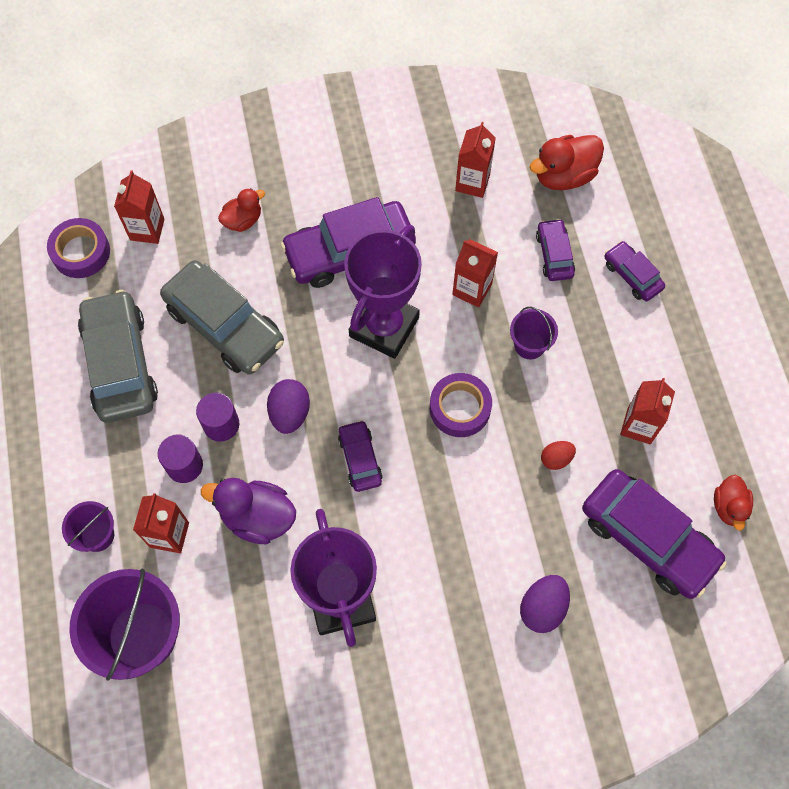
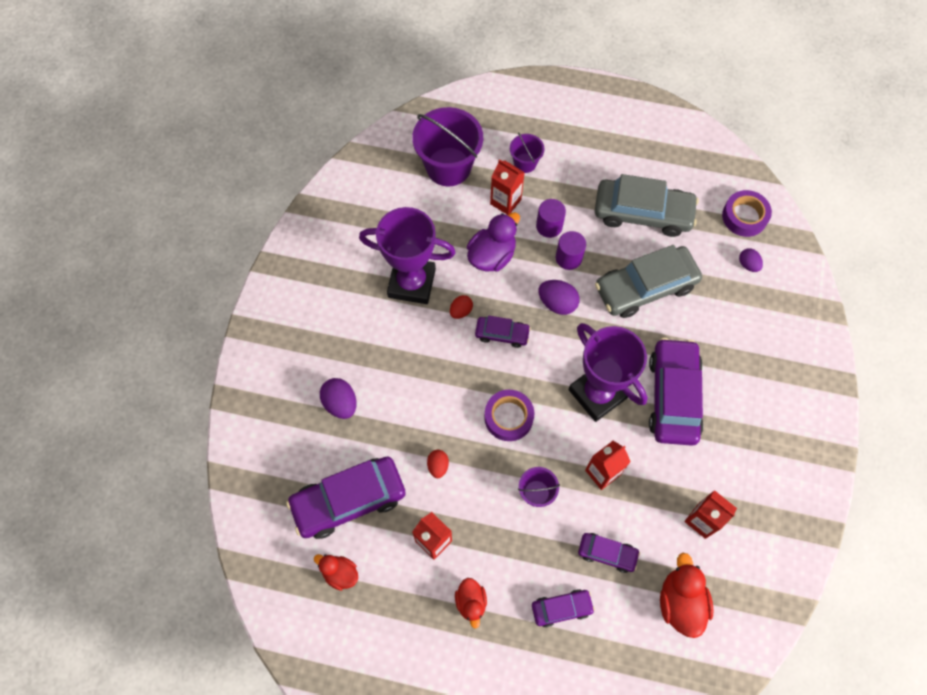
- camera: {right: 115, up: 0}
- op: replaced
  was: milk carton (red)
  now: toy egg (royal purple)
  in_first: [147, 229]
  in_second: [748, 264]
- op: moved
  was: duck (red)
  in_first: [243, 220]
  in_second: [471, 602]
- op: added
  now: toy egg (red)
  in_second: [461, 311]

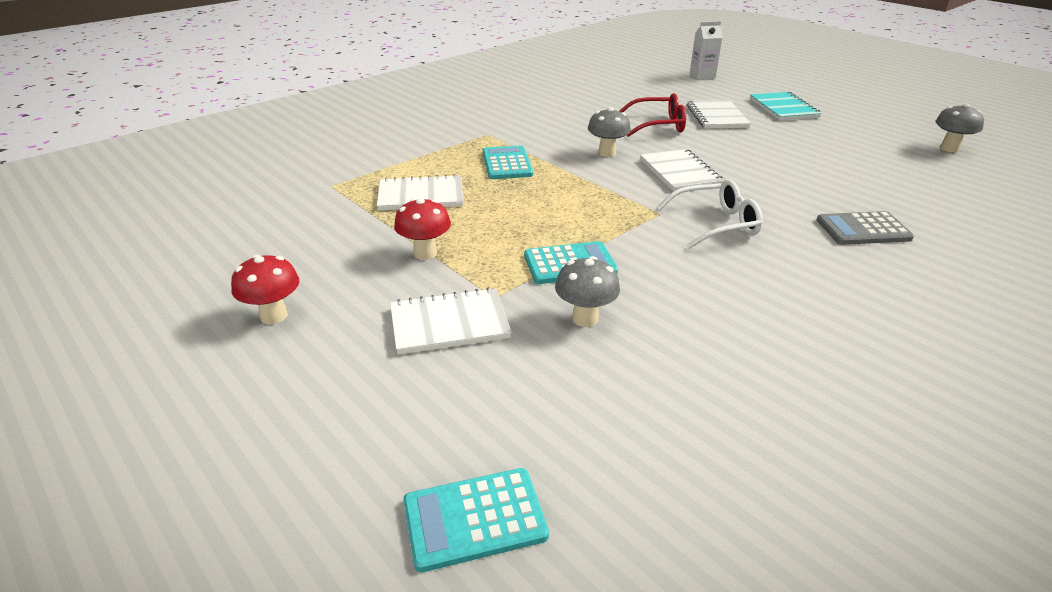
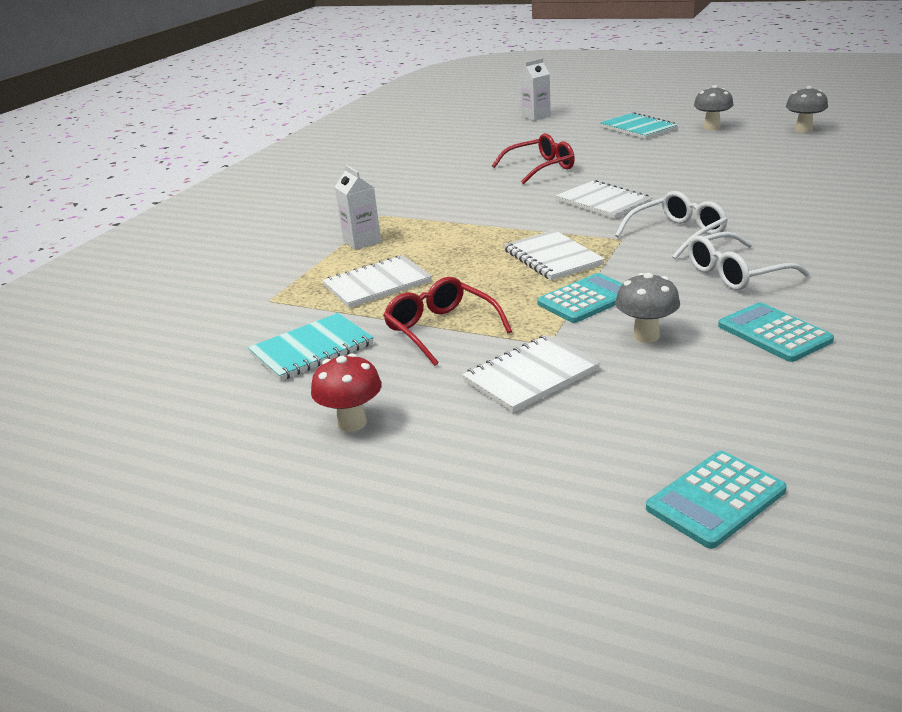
- camera: {right: -20, up: -5}
- op: replaced
  was: mushroom (red)
  now: spectacles (red)
  in_first: [425, 253]
  in_second: [441, 329]
- op: moved
  was: adding machine (turquoise)
  in_first: [507, 164]
  in_second: [774, 333]
- op: moved
  was: mushroom (ash-grey)
  in_first: [607, 153]
  in_second: [711, 127]
- op: moved
  was: exercise book (pure white)
  in_first: [716, 116]
  in_second: [552, 258]
- op: removed
  was: adding machine (ash-grey)
  in_first: [863, 230]
- op: added
  now: exercise book (turquoise)
  in_second: [312, 349]
- op: added
  now: milk carton (pure white)
  in_second: [362, 241]
- op: added
  now: spectacles (pure white)
  in_second: [736, 273]

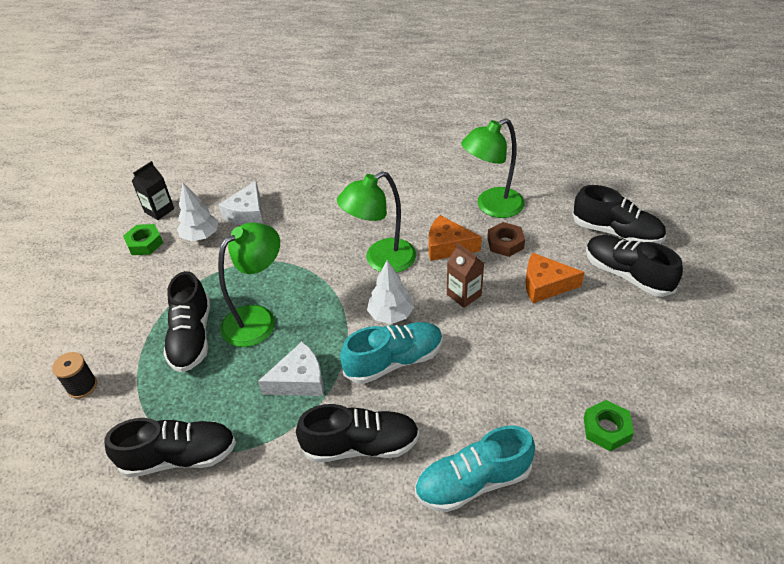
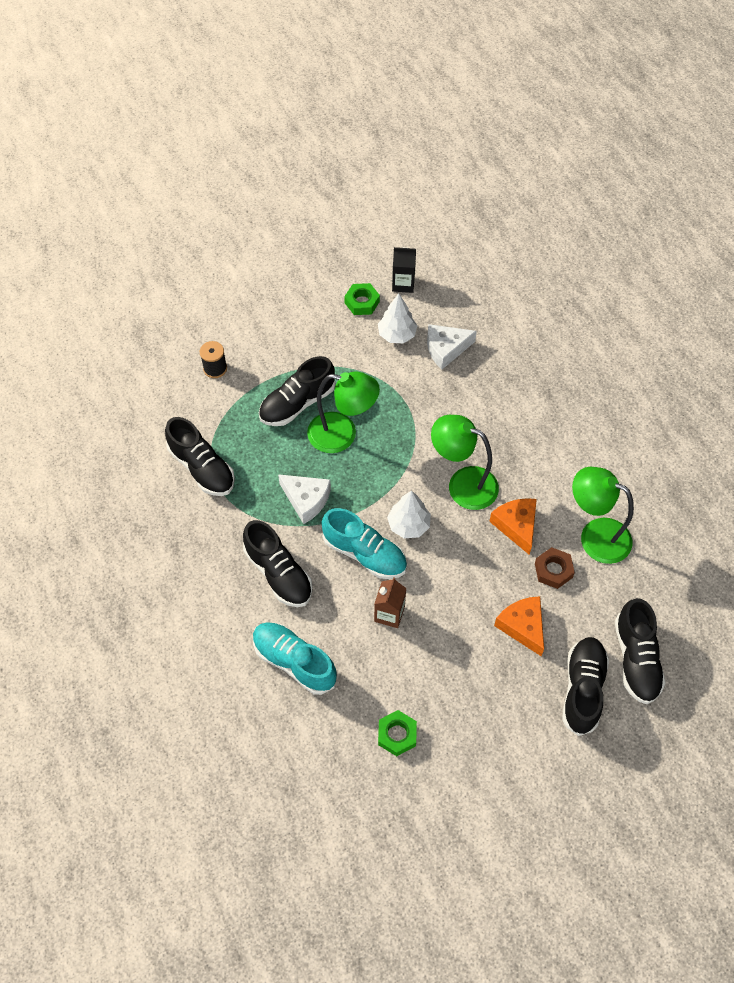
- camera: {right: 55, up: 15}
- op: moved
  was: milk carton (russet)
  in_first: [464, 295]
  in_second: [389, 614]

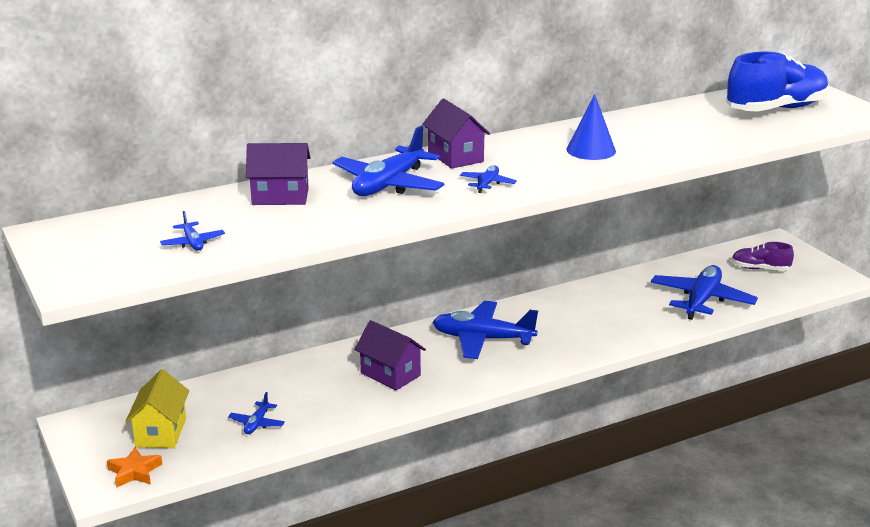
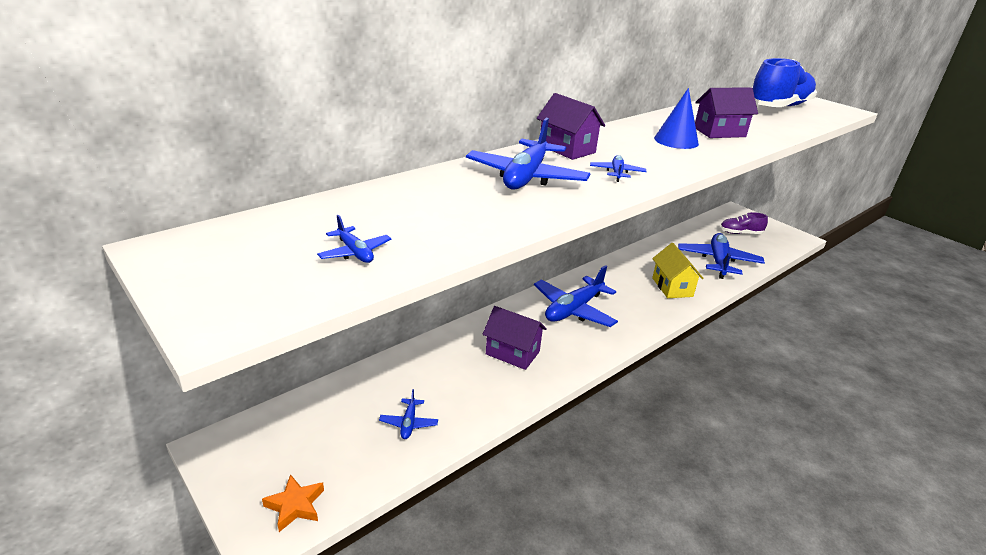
- camera: {right: -15, up: 5}
- op: moved
  was: cottage (golden)
  in_first: [161, 432]
  in_second: [672, 287]
- op: moved
  was: cottage (royal purple)
  in_first: [280, 197]
  in_second: [719, 132]
- op: turned
  was: toy plane (royal blue)
  in_first: [482, 339]
  in_second: [573, 309]
  clockwise: -45

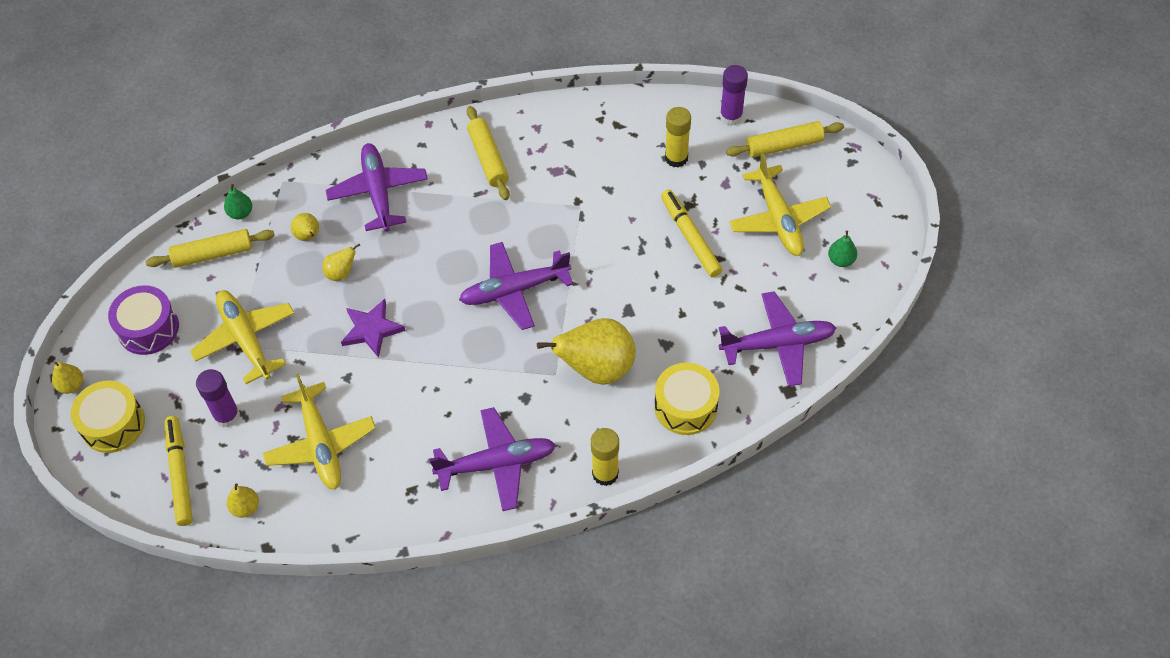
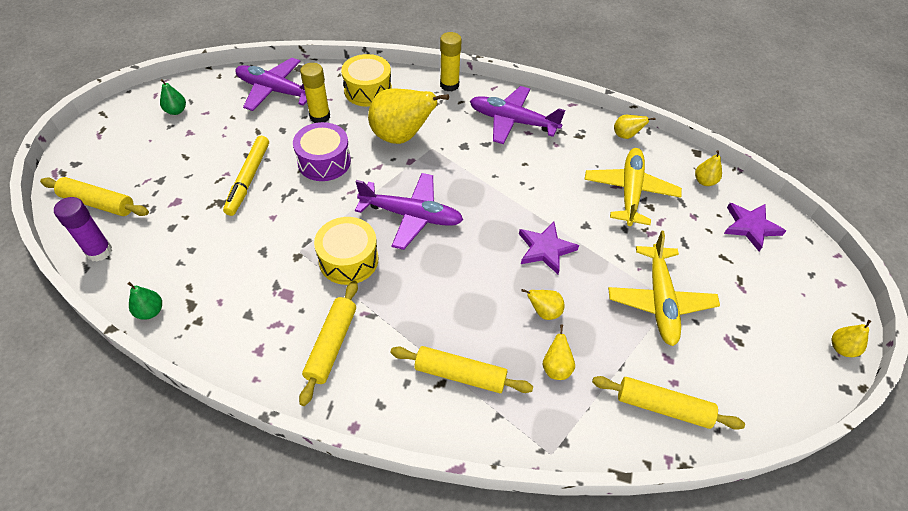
- camera: {right: -150, up: -5}
- op: moved
  was: snare drum (golden)
  in_first: [113, 424]
  in_second: [348, 260]
- op: moved
  was: snare drum (royal purple)
  in_first: [148, 328]
  in_second: [324, 162]
- op: replaced
  was: marker (golden)
  now: star (royal purple)
  in_first: [180, 474]
  in_second: [750, 227]
- op: removed
  was: stick of glue (royal purple)
  in_first: [227, 416]
- op: moved
  was: toy pear (leaf-green)
  in_first: [240, 213]
  in_second: [150, 311]
- op: replaced
  was: toy plane (royal purple)
  now: dough roller (golden)
  in_first: [378, 192]
  in_second: [460, 375]
- op: moved
  was: stick of glue (golden)
  in_first: [676, 158]
  in_second: [320, 116]
- op: removed
  was: toy plane (golden)
  in_first: [778, 219]
- op: added
  now: toy pear (golden)
  in_second: [626, 135]

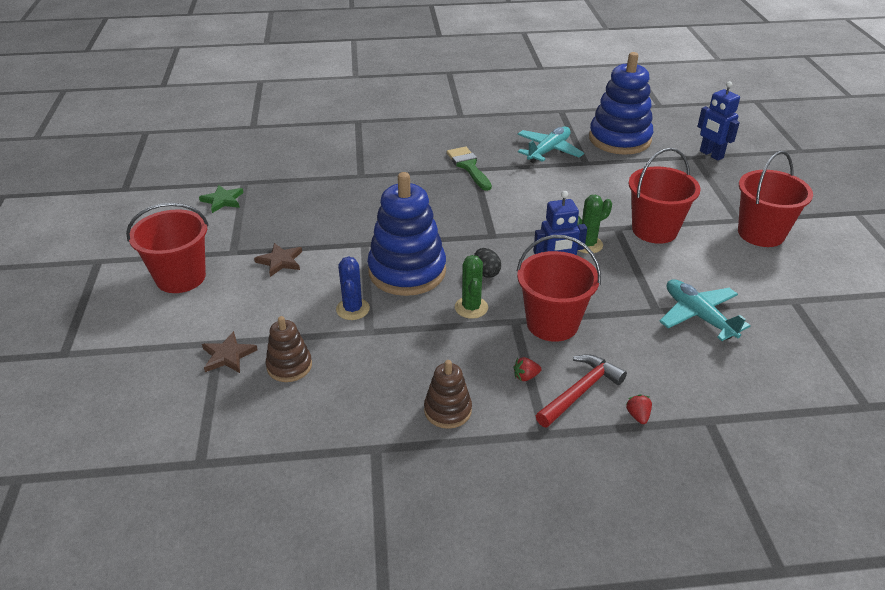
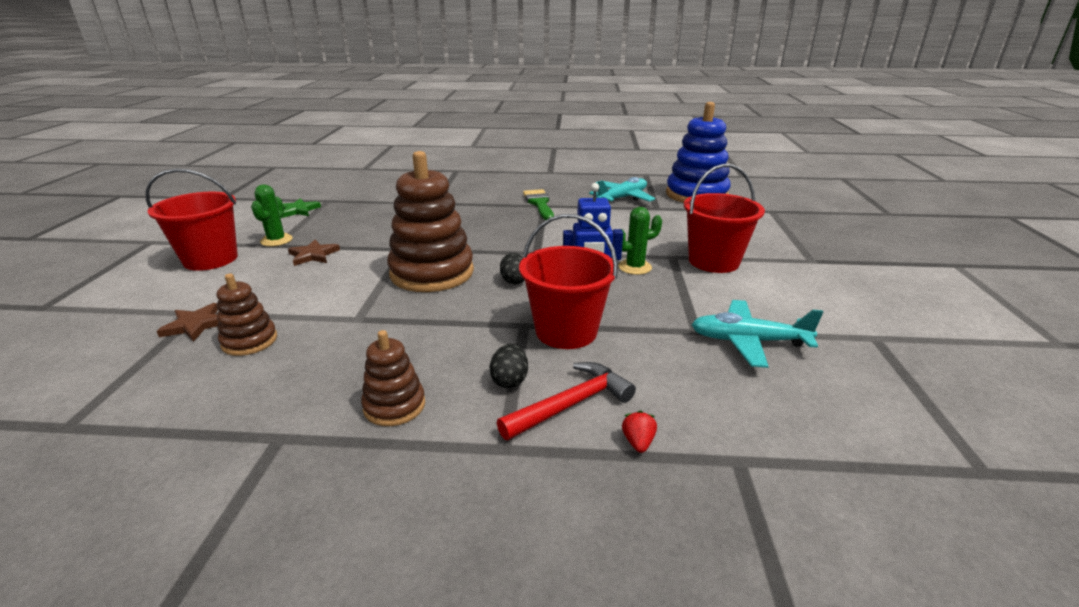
- camera: {right: 10, up: -10}
- op: removed
  was: prickly plant (royal blue)
  in_first: [353, 309]
- op: recoloured
  was: stacking rings (royal blue)
  now: stacking rings (russet)
  in_first: [407, 271]
  in_second: [432, 273]
- op: moved
  was: prickly plant (leaf-green)
  in_first: [471, 307]
  in_second: [276, 240]
- op: replaced
  was: strawberry (red)
  now: toy egg (black)
  in_first: [526, 376]
  in_second: [509, 380]
- op: turned
  was: toy plane (turquoise)
  in_first: [698, 316]
  in_second: [748, 341]
  clockwise: -60
- op: removed
  was: robot figure (royal blue)
  in_first: [711, 154]
- op: removed
  was: bucket (red)
  in_first: [761, 233]

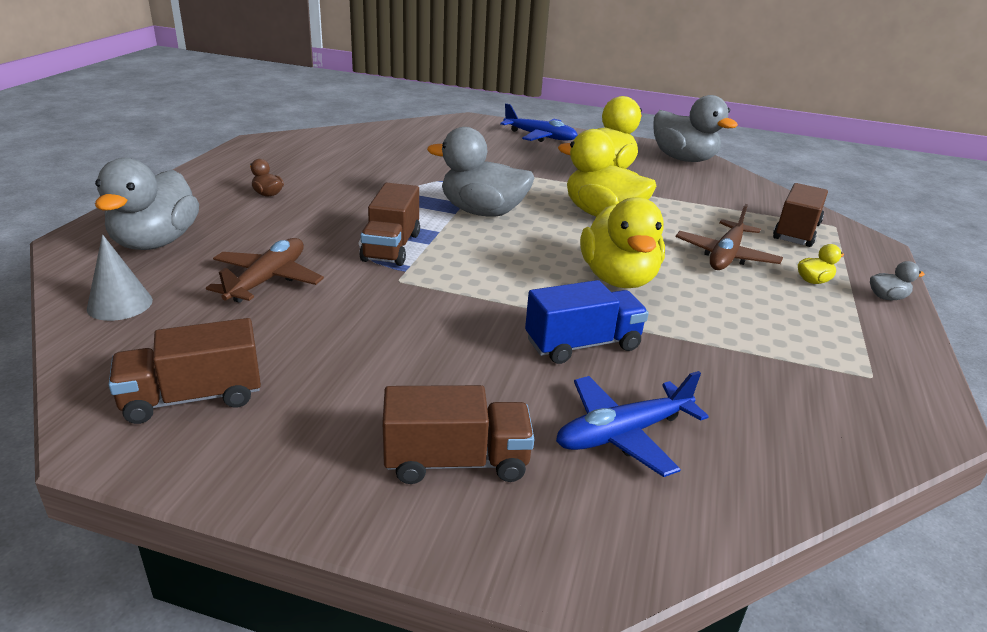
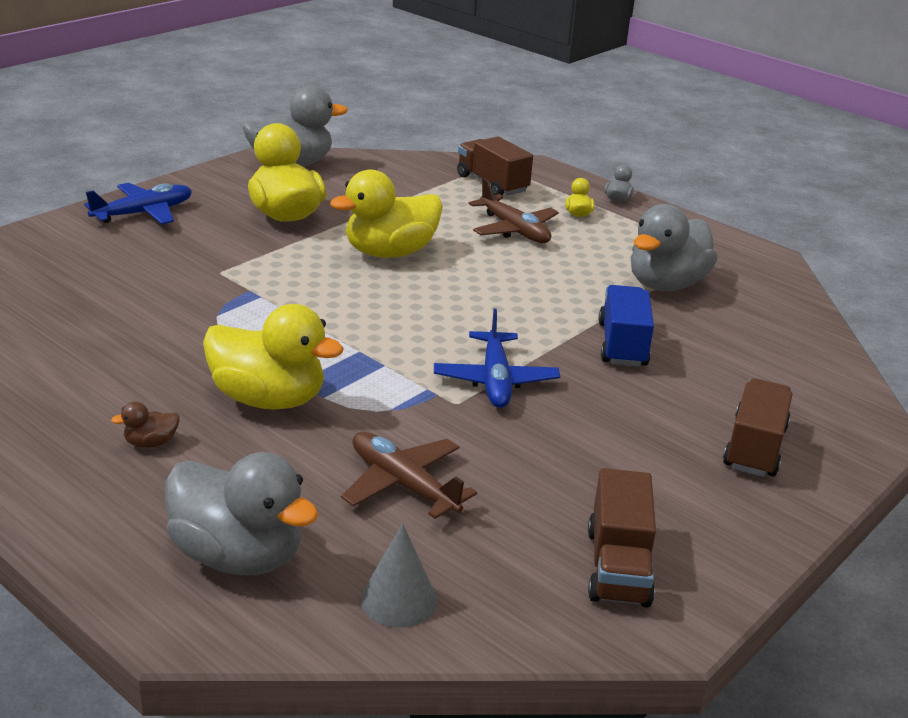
- camera: {right: -65, up: 0}
- op: removed
  was: toy truck (russet)
  in_first: [391, 247]
- op: moved
  was: duck (ash-grey)
  in_first: [482, 212]
  in_second: [666, 284]
- op: moved
  was: toy plane (royal blue)
  in_first: [623, 434]
  in_second: [495, 380]
- op: moved
  was: duck (golden)
  in_first: [618, 279]
  in_second: [269, 399]

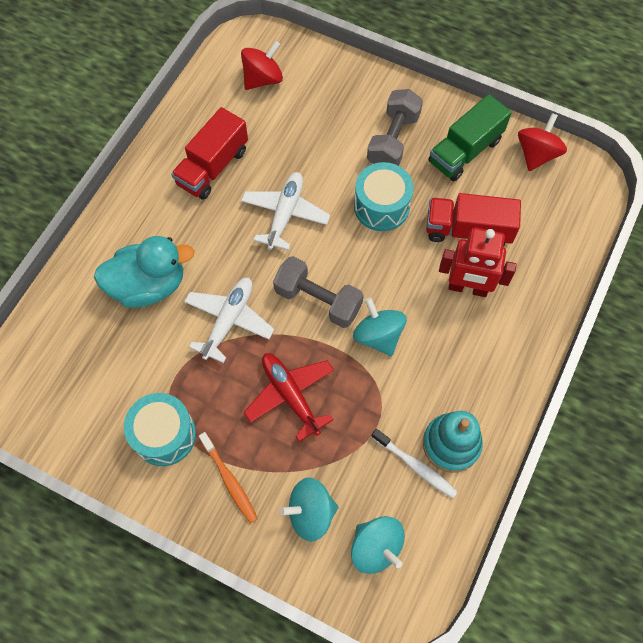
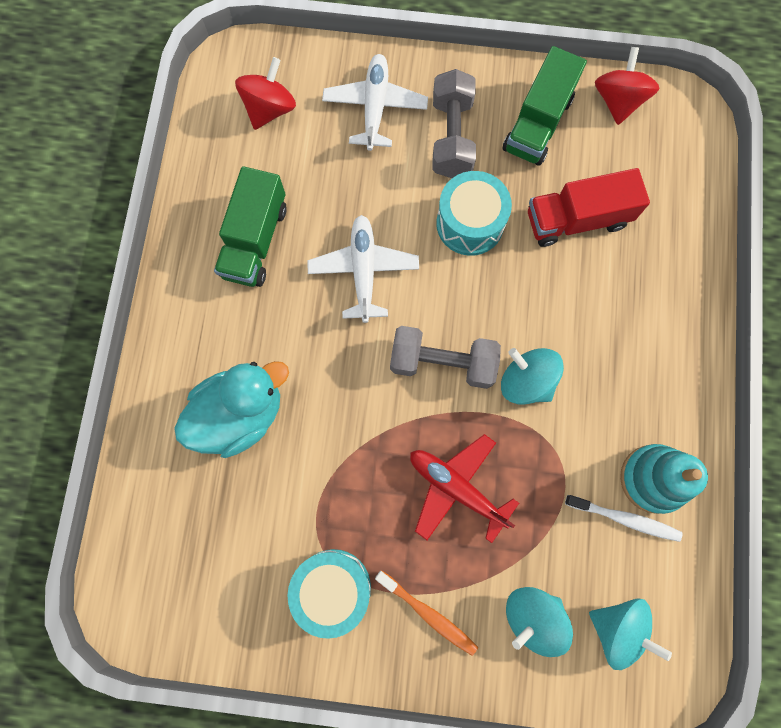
- camera: {right: -20, up: 10}
- op: recoloured
  was: toy truck (red)
  now: toy truck (leaf-green)
  in_first: [212, 167]
  in_second: [255, 241]
- op: moved
  was: toy plane (pure white)
  in_first: [229, 320]
  in_second: [375, 107]
- op: removed
  was: robot figure (red)
  in_first: [468, 288]

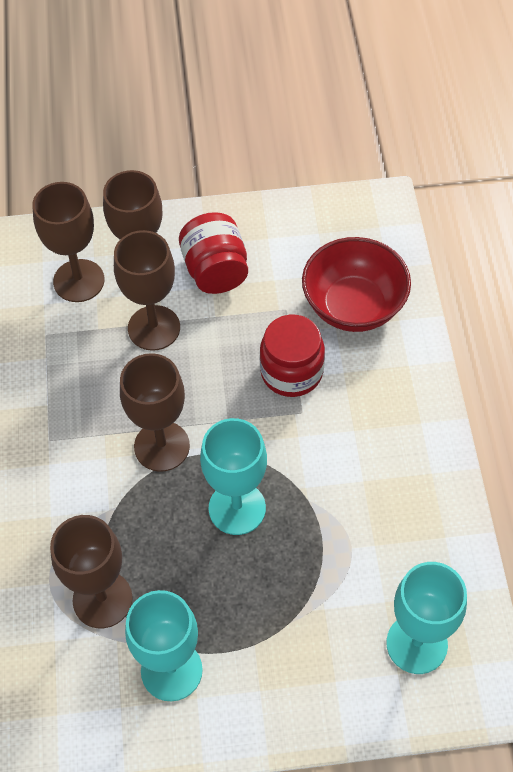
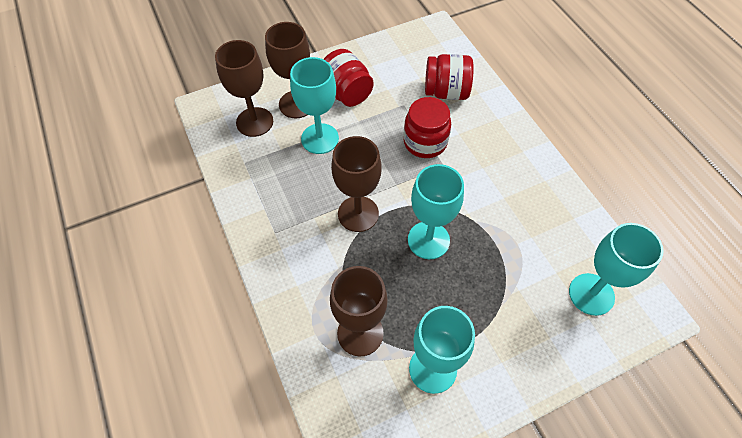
- camera: {right: -20, up: 0}
- op: recoloured
  was: chalice (russet)
  now: chalice (turquoise)
  in_first: [154, 328]
  in_second: [320, 138]
- op: replaced
  was: bowl (red)
  now: jar (red)
  in_first: [353, 306]
  in_second: [446, 92]

